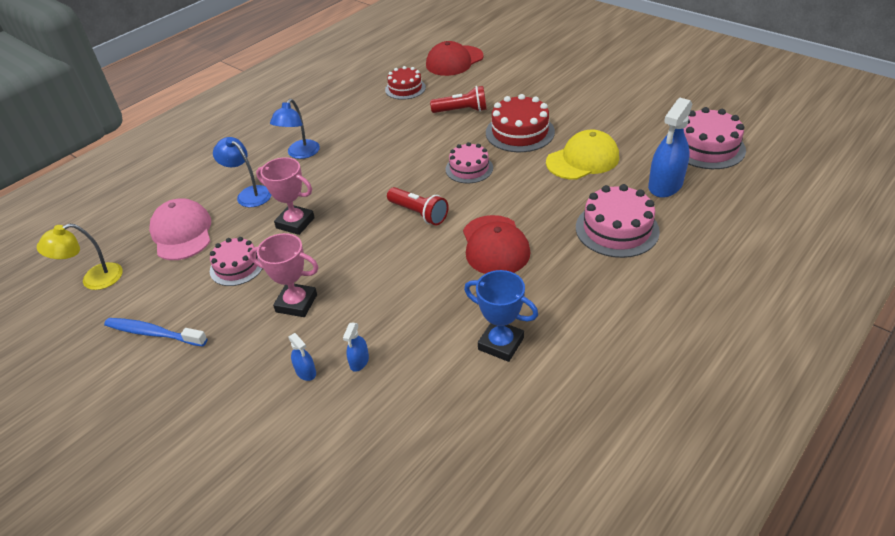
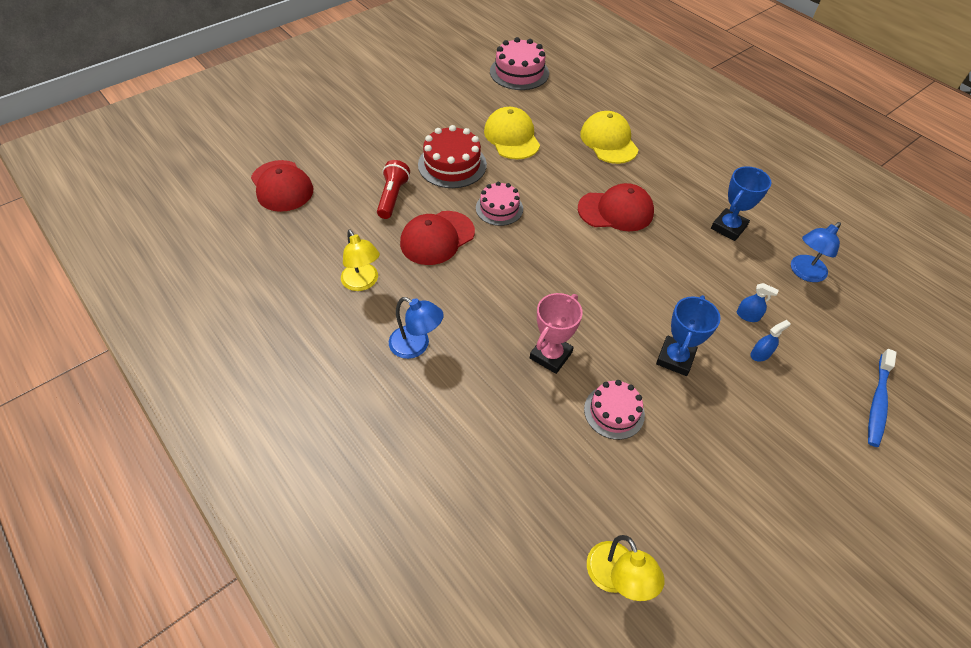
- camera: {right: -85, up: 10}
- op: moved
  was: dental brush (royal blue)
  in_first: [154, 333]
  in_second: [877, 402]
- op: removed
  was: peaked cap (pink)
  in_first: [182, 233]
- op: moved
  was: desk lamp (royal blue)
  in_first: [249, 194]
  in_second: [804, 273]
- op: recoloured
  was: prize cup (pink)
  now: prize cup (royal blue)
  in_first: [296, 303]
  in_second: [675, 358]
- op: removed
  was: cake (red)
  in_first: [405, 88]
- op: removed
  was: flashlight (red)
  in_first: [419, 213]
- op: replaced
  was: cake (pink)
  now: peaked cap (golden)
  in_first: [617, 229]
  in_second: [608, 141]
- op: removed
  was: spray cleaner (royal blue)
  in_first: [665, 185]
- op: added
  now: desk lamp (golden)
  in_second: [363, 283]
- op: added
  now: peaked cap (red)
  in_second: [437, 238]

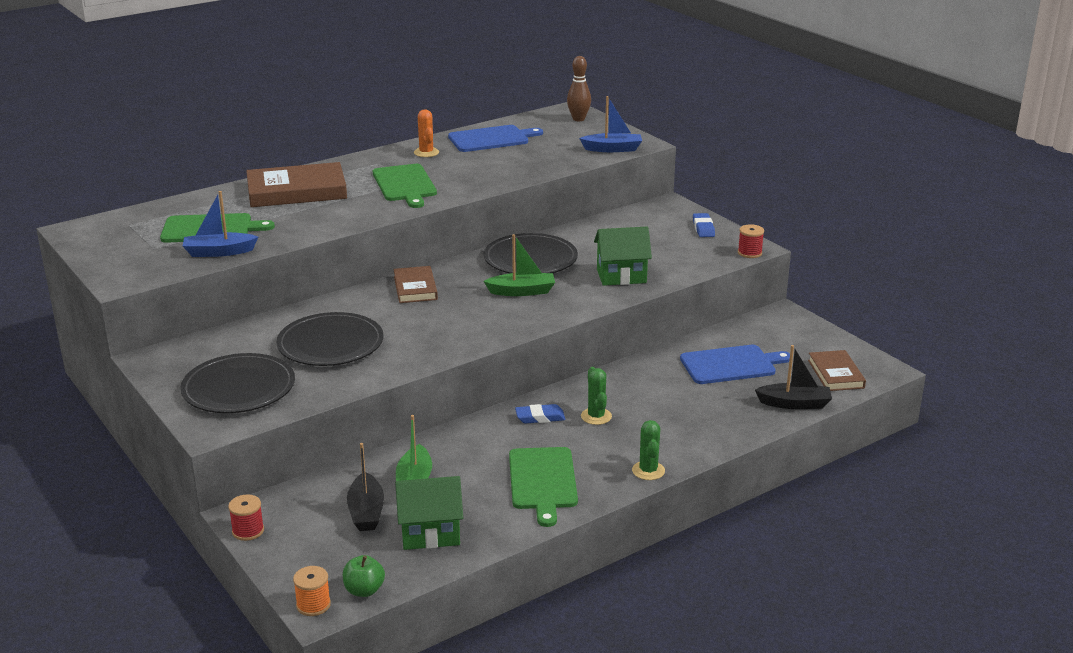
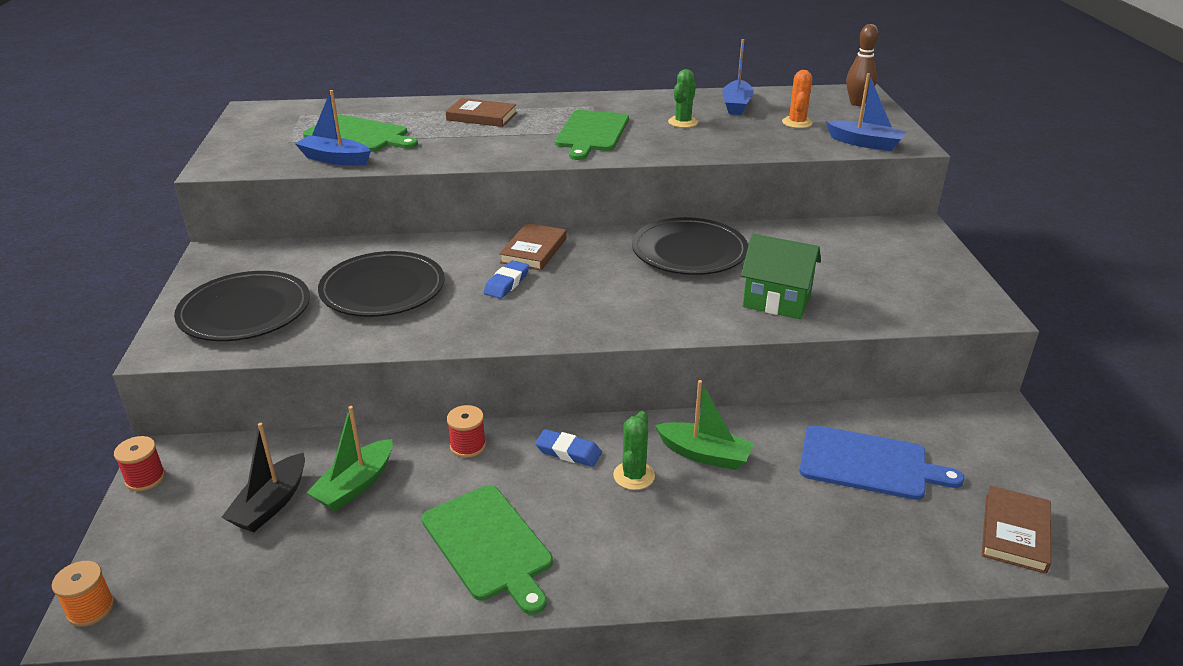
- camera: {right: 30, up: 5}
- op: resized
  was: hardcover (russet)
  in_first: [297, 191]
  in_second: [481, 116]
  ratio: 0.59
- op: removed
  was: apple fruit (leaf-green)
  in_first: [364, 590]
- op: removed
  was: cottage (leaf-green)
  in_first: [430, 533]
- op: moved
  was: prickly plant (orange-coloured)
  in_first: [426, 152]
  in_second: [797, 123]
- op: replaced
  was: cutting board (royal blue)
  now: boat (royal blue)
  in_first: [491, 139]
  in_second: [736, 105]
- op: moved
  was: boat (leaf-green)
  in_first: [522, 291]
  in_second: [704, 454]
- op: turned
  was: cutting board (leaf-green)
  in_first: [543, 481]
  in_second: [489, 545]
  clockwise: -60
- op: moved
  was: prickly plant (leaf-green)
  in_first: [648, 471]
  in_second: [683, 122]
- op: moved
  was: eraser (royal blue)
  in_first: [703, 228]
  in_second: [507, 283]
- op: moved
  was: bobbin (red)
  in_first: [749, 253]
  in_second: [468, 446]
- op: removed
  was: boat (black)
  in_first: [794, 404]

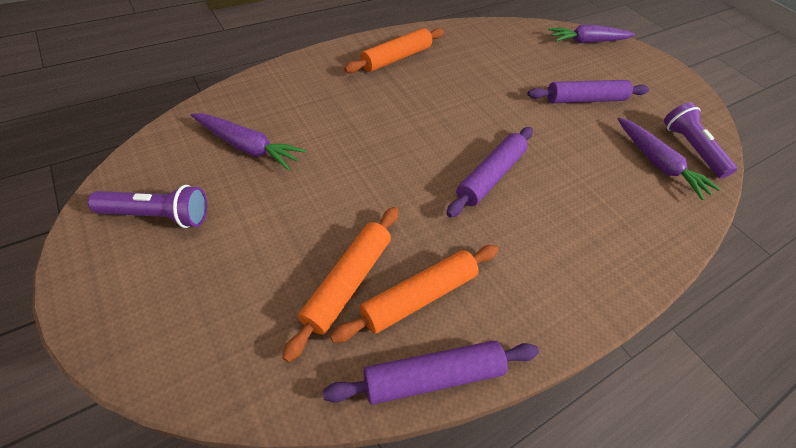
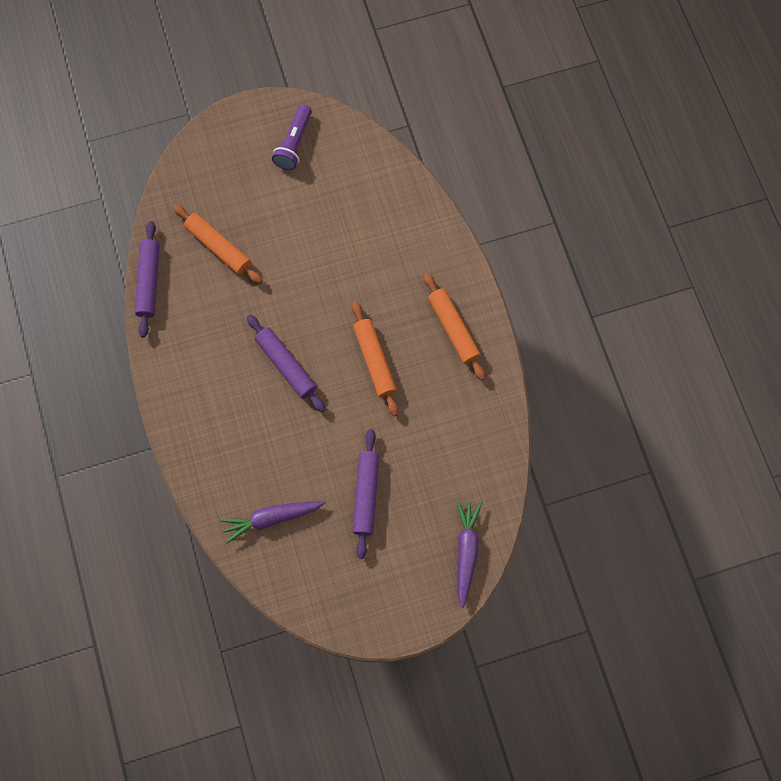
- camera: {right: 110, up: 20}
- op: removed
  was: carrot (royal purple)
  in_first: [248, 147]
- op: moved
  was: dough roller (orange-coloured)
  in_first: [419, 296]
  in_second: [374, 360]
- op: removed
  was: flashlight (royal purple)
  in_first: [690, 148]

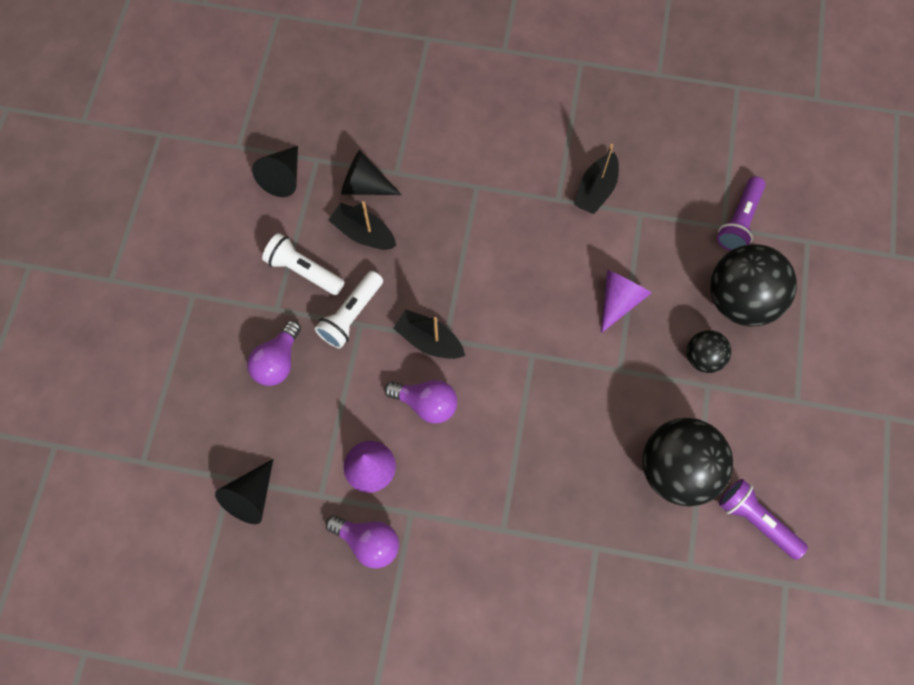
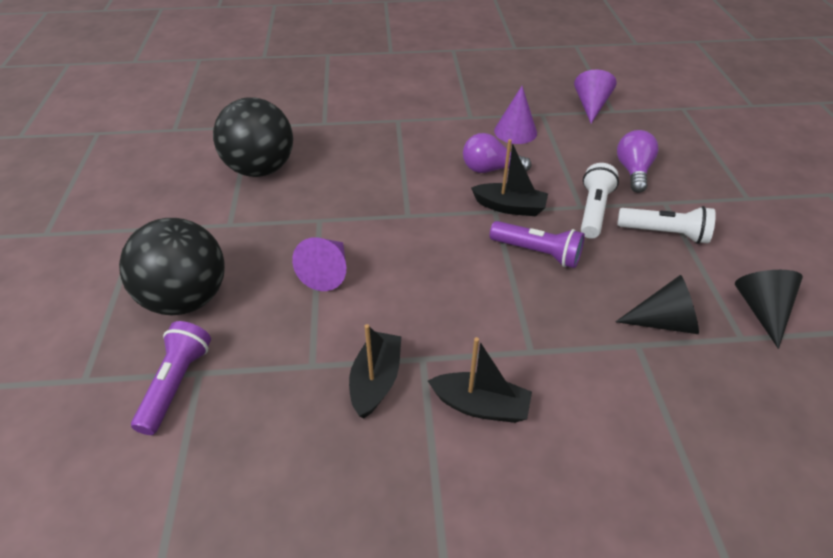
- camera: {right: 165, up: -25}
- op: recoloured
  was: cone shape (black)
  now: cone shape (royal purple)
  in_first: [251, 497]
  in_second: [591, 106]
- op: removed
  was: bulb (royal purple)
  in_first: [368, 542]
- op: moved
  was: boat (black)
  in_first: [363, 233]
  in_second: [480, 405]
- op: removed
  was: ball (black)
  in_first: [703, 357]
- op: moved
  was: flashlight (royal purple)
  in_first: [756, 520]
  in_second: [537, 253]

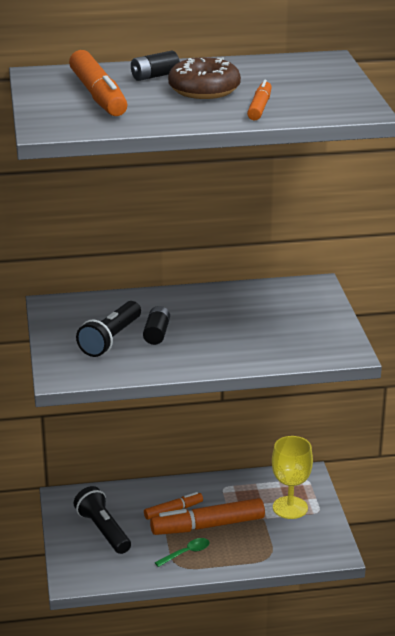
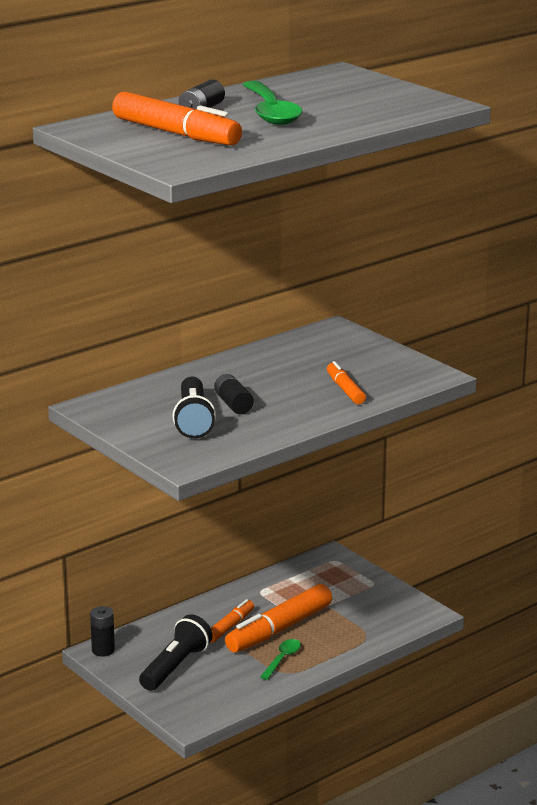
- camera: {right: -30, up: -5}
- op: turned
  was: flashlight (black)
  in_first: [103, 530]
  in_second: [176, 667]
  clockwise: 90
- op: replaced
  was: glazed donut (russet)
  now: teaspoon (leaf-green)
  in_first: [204, 90]
  in_second: [271, 112]
- op: moved
  was: marker (orange-coloured)
  in_first: [260, 107]
  in_second: [345, 390]
- op: removed
  was: chalice (golden)
  in_first: [290, 508]
- op: added
  now: battery (black)
  in_second: [103, 650]

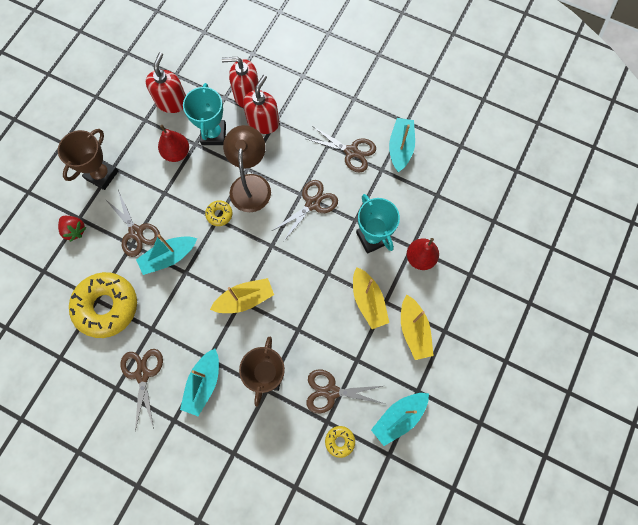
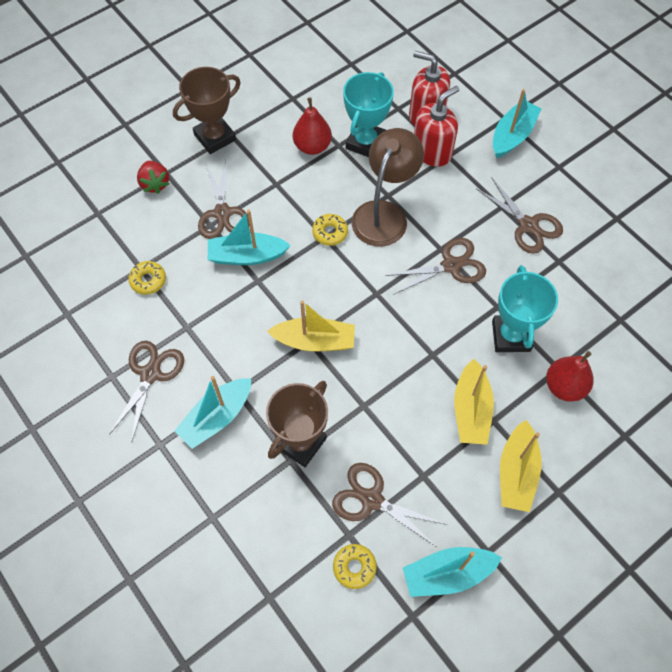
- camera: {right: 25, up: -10}
- op: resized
  was: glazed donut (golden)
  in_first: [107, 306]
  in_second: [148, 280]
  ratio: 0.43
- op: removed
  was: soap dispenser (red)
  in_first: [171, 102]
- op: moved
  was: boat (turquoise)
  in_first: [400, 148]
  in_second: [512, 136]

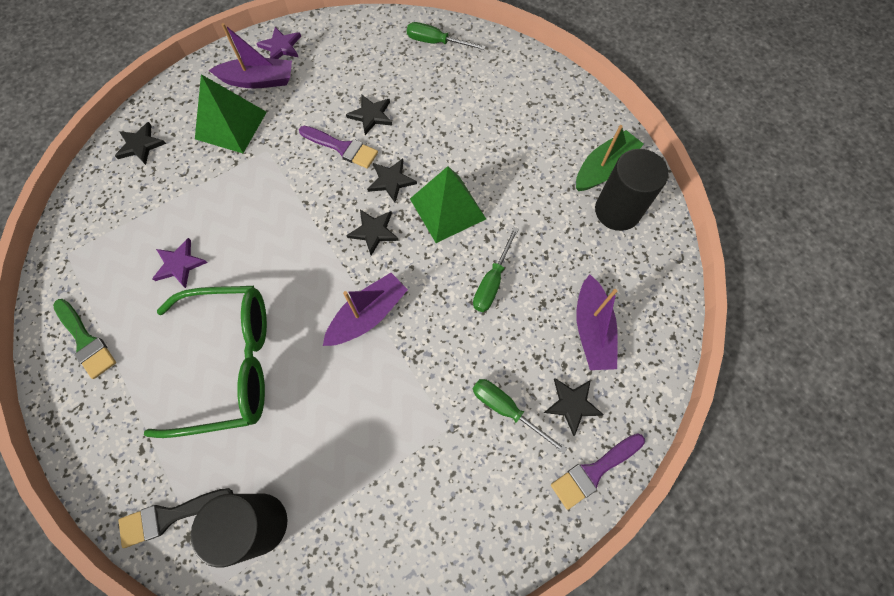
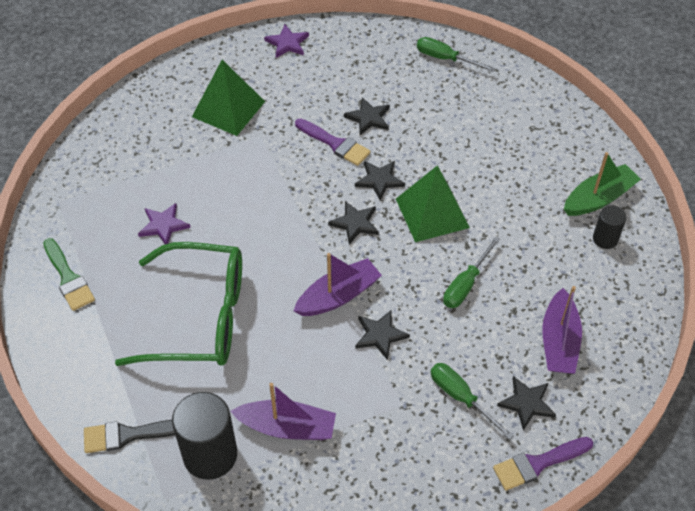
- camera: {right: 10, up: -15}
- op: moved
  was: star (black)
  in_first: [140, 145]
  in_second: [380, 335]
- op: moved
  was: boat (royal purple)
  in_first: [258, 80]
  in_second: [287, 427]
- op: resized
  was: cylinder (black)
  in_first: [617, 211]
  in_second: [605, 239]
  ratio: 0.54

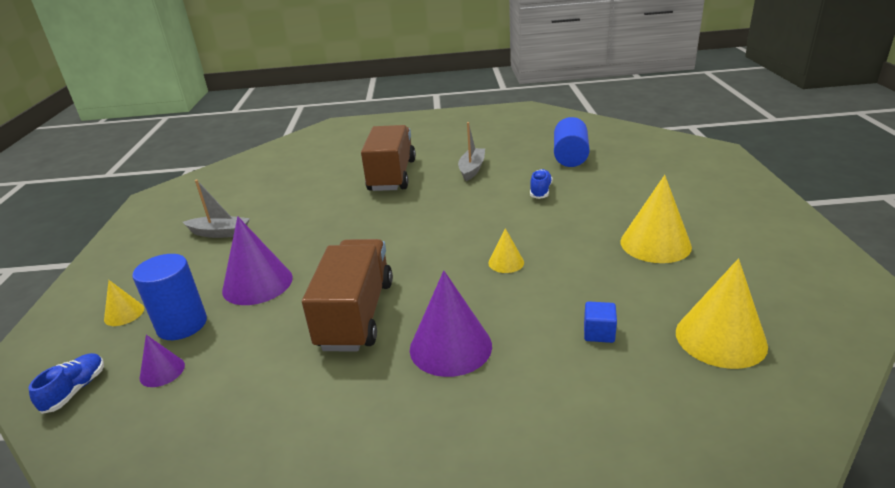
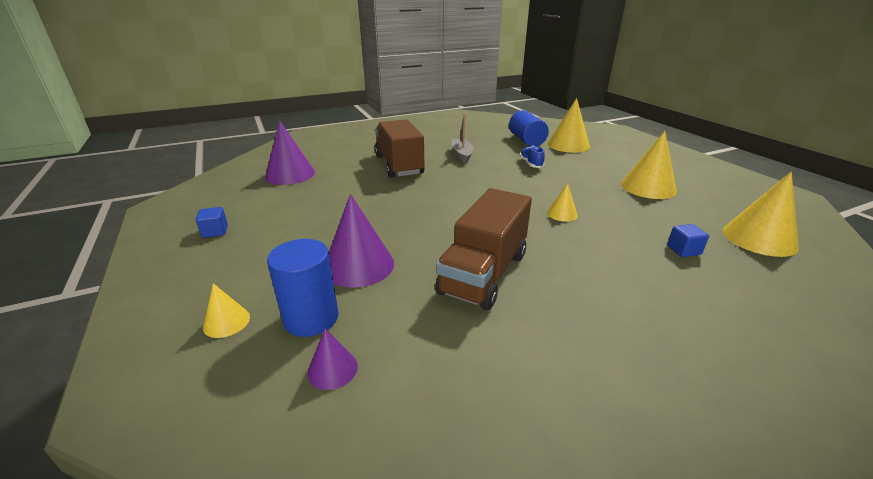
- camera: {right: -25, up: 0}
- op: removed
  was: sneaker (royal blue)
  in_first: [75, 390]
- op: removed
  was: boat (ash-grey)
  in_first: [220, 233]
- op: turned
  was: toy truck (russet)
  in_first: [356, 314]
  in_second: [484, 273]
  clockwise: -135
- op: moved
  was: cone shape (royal purple)
  in_first: [450, 347]
  in_second: [290, 174]
- op: added
  now: block (royal blue)
  in_second: [215, 231]
- op: added
  now: cone shape (golden)
  in_second: [568, 145]

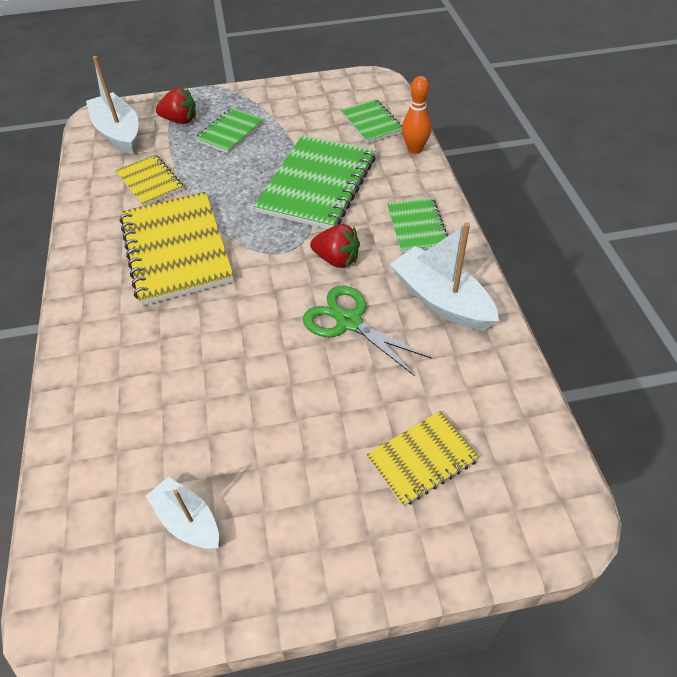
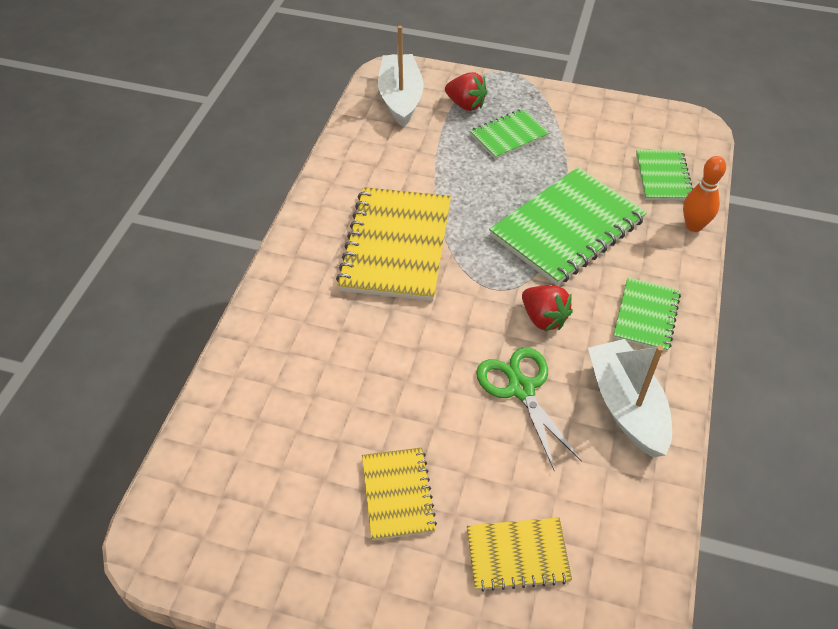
- camera: {right: 25, up: 0}
- op: moved
  was: exercise book (golden)
  in_first: [150, 182]
  in_second: [397, 494]
- op: removed
  was: boat (pure white)
  in_first: [188, 520]

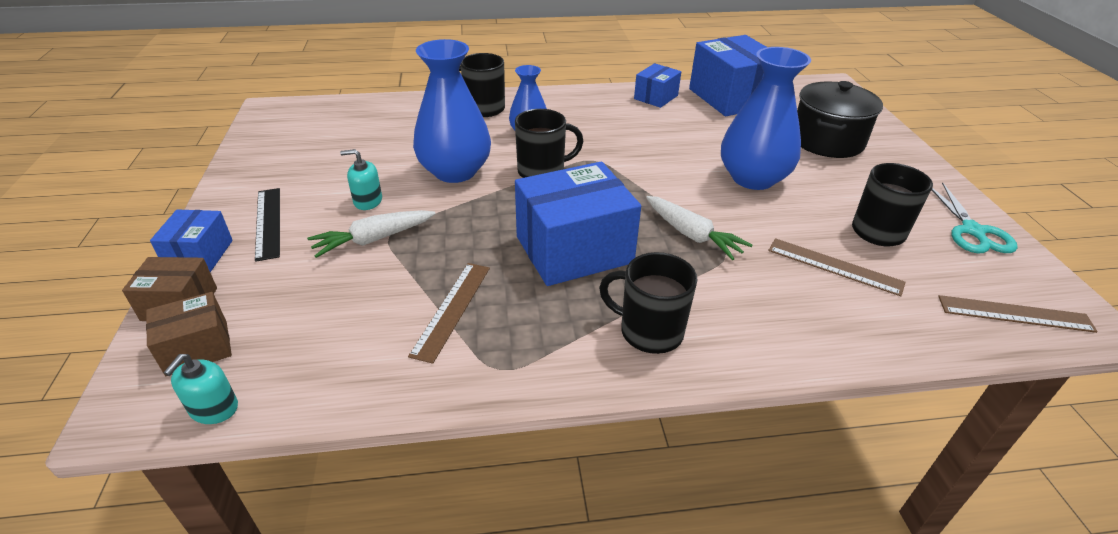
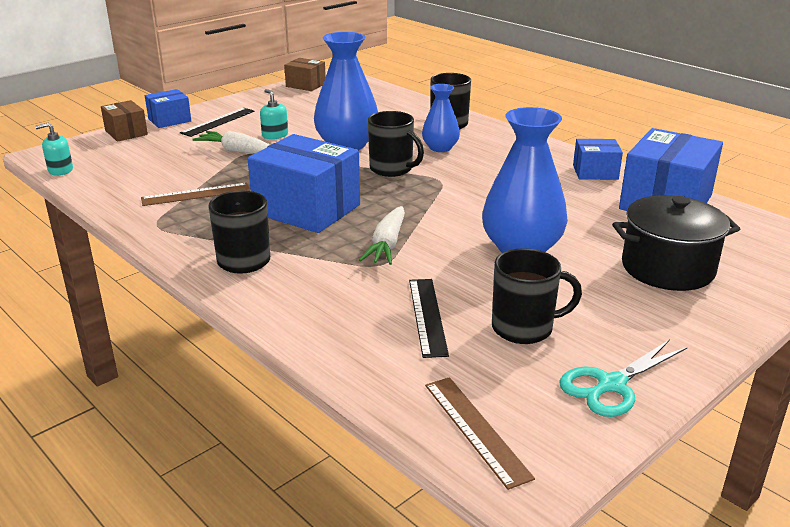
- camera: {right: 55, up: -10}
- op: moved
  was: parcel (russet)
  in_first: [197, 348]
  in_second: [306, 85]
- op: recoloured
  was: ruler (russet)
  now: ruler (black)
  in_first: [834, 266]
  in_second: [427, 316]

